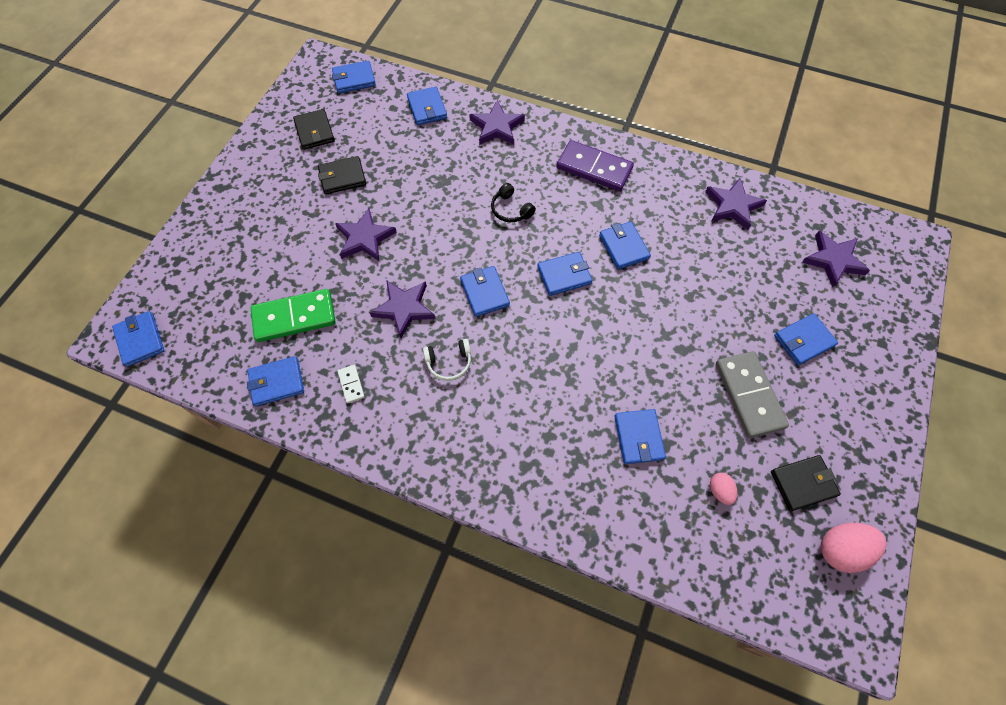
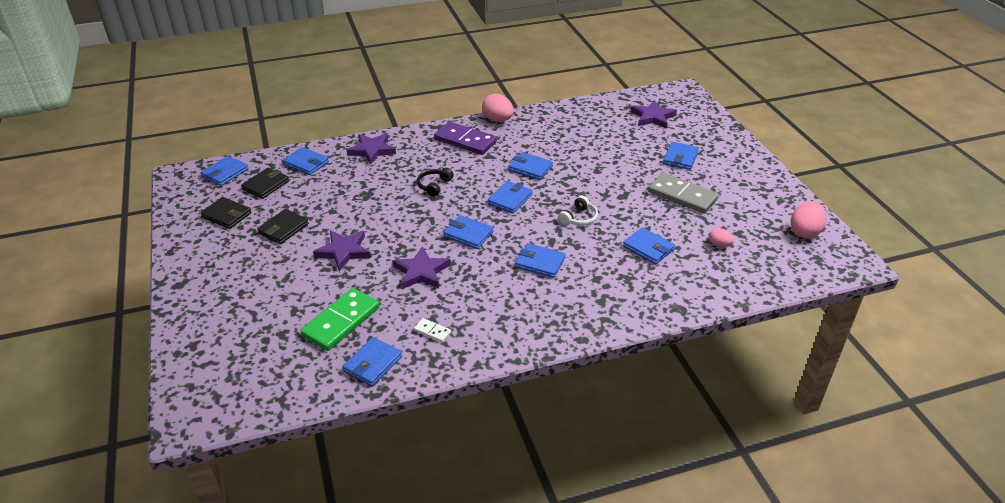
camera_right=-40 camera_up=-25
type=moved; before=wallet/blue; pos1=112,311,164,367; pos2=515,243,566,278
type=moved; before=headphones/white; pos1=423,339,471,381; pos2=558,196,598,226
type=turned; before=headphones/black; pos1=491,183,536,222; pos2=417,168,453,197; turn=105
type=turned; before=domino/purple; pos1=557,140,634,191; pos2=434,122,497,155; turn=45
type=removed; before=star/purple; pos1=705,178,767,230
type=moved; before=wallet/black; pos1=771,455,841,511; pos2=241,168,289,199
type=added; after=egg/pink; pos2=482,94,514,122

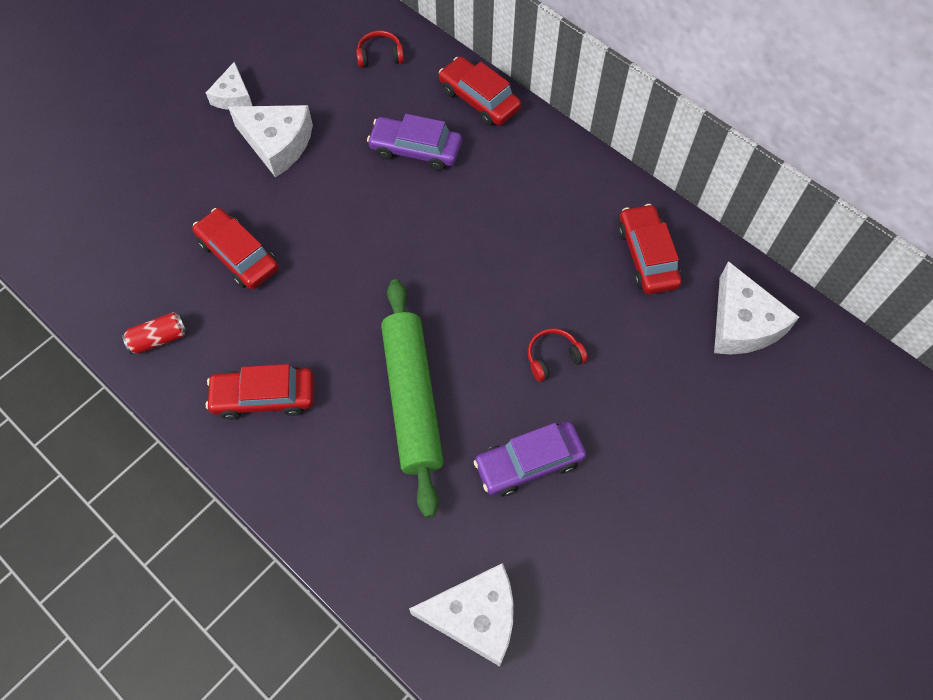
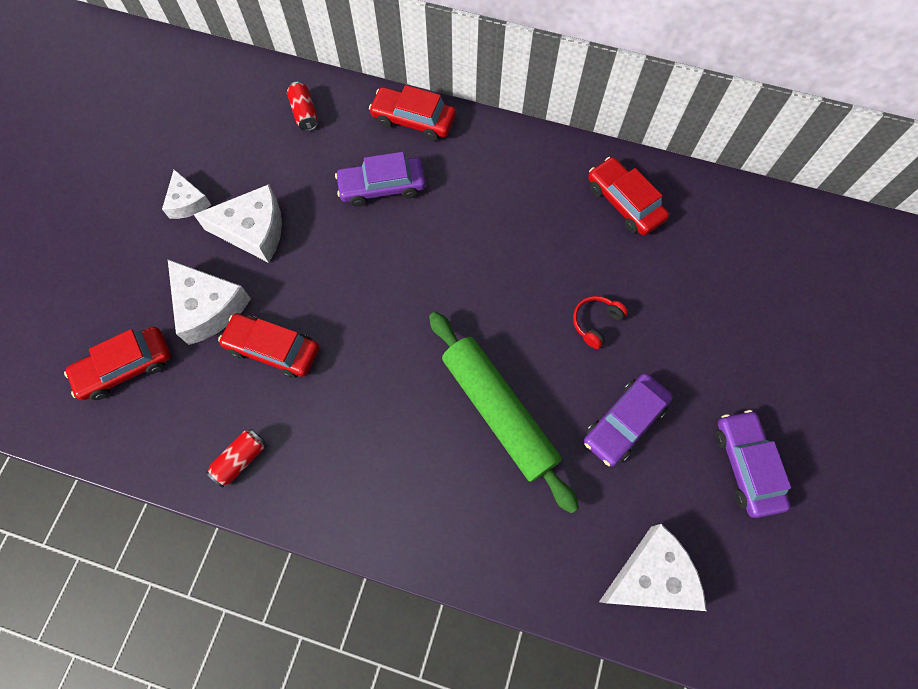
camera_right=-25 camera_up=5
type=moved; before=car/red; pos1=206,364,314,420; pos2=64,327,171,400
type=replaced; before=headphones/red; after=can/red; pos1=356,31,404,67; pos2=287,82,318,131
type=moved; before=cheese/white; pos1=714,261,799,354; pos2=168,259,251,345
type=added; after=car/purple; pos2=715,410,791,518

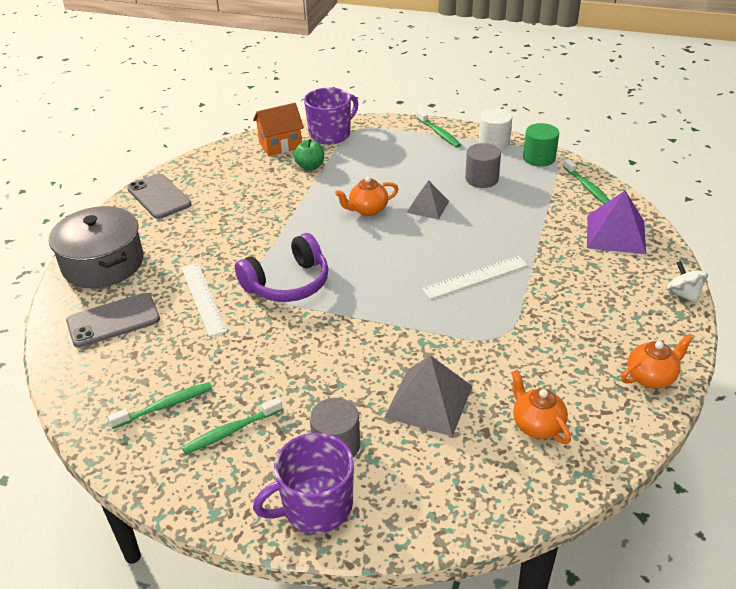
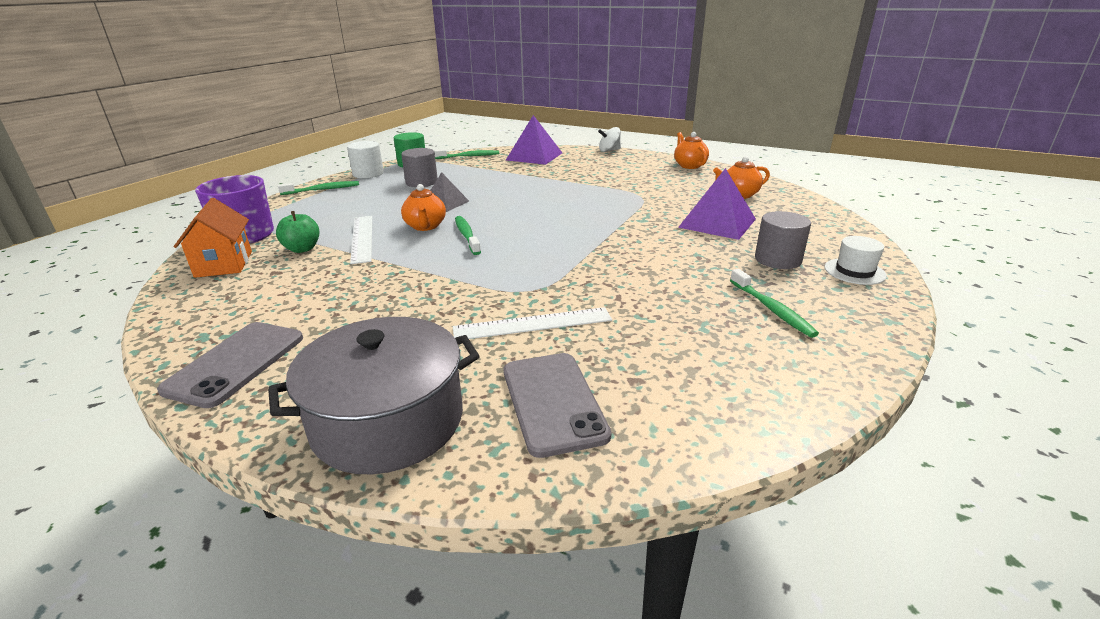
camera_right=-80 camera_up=-10
type=moved; before=toothbrush/green; pos1=108,382,212,429; pos2=455,216,481,255
type=turned; before=phone/grey; pos1=127,173,192,219; pos2=157,322,303,408; turn=-45
type=removed; before=headphones/purple; pos1=235,233,329,302
type=replaced; before=mug/purple; after=hat/white; pos1=253,433,354,534; pos2=825,236,887,285
type=recoloured; before=pyramid/grey; after=pyramid/purple; pos1=384,355,473,437; pos2=678,168,756,240
type=moved; before=ruler/white; pos1=422,256,528,299; pos2=350,216,372,264

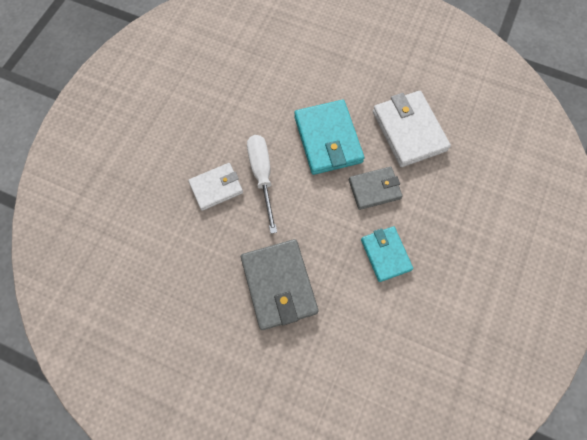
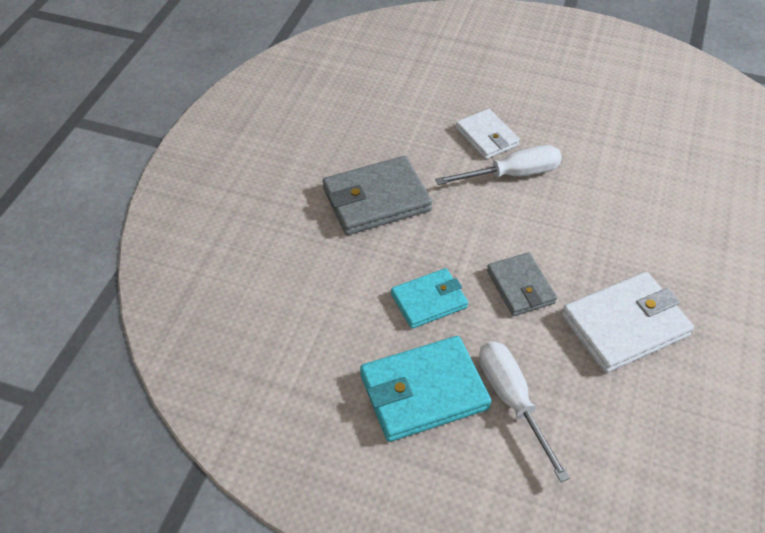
camera_right=85 camera_up=-20
type=moved; before=wallet/turquoise; pos1=294,100,364,175; pos2=360,336,491,442
type=added; after=screwdriver/white; pos2=479,341,570,482

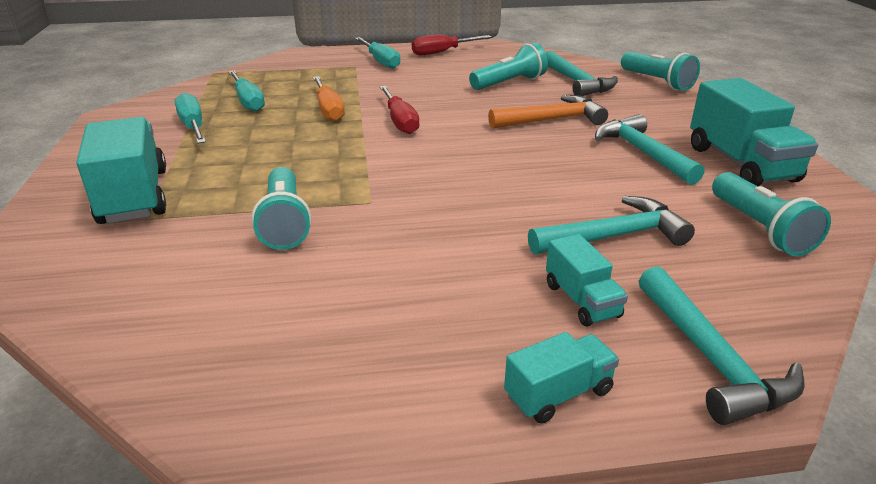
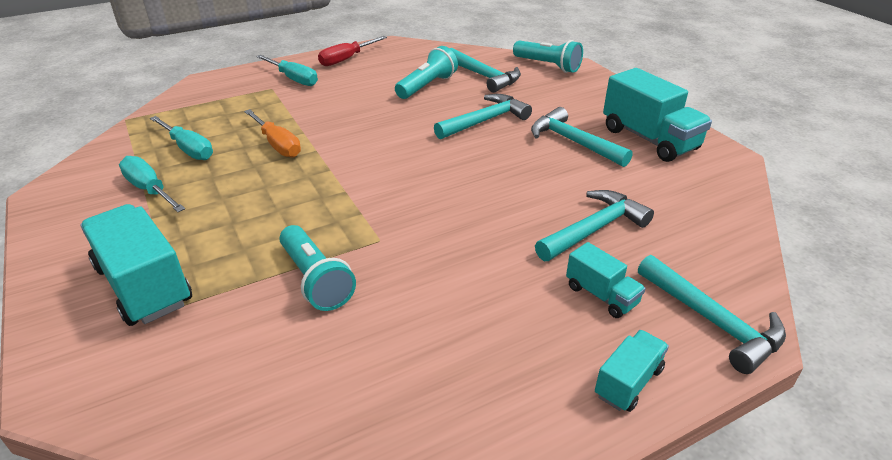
camera_right=-20 camera_up=5
type=removed; before=screwdriver/red; pos1=380,86,419,134
type=recoloured; before=hammer/orange; after=hammer/turquoise; pos1=488,95,608,129; pos2=434,94,532,139
type=removed; before=flashlight/turquoise; pos1=712,172,831,256

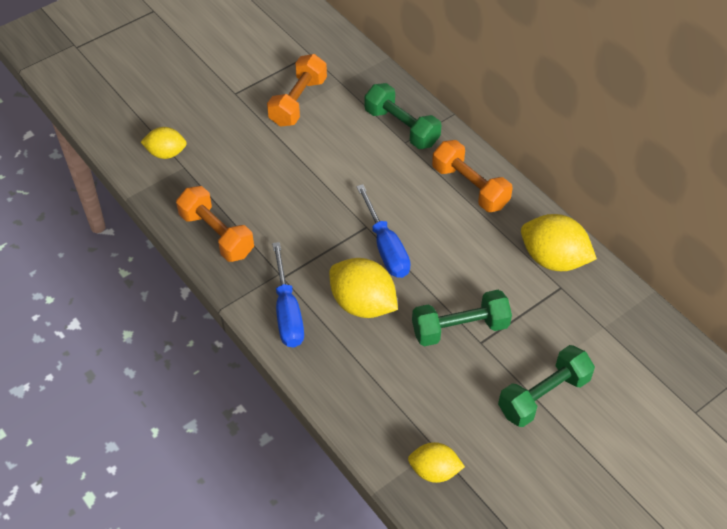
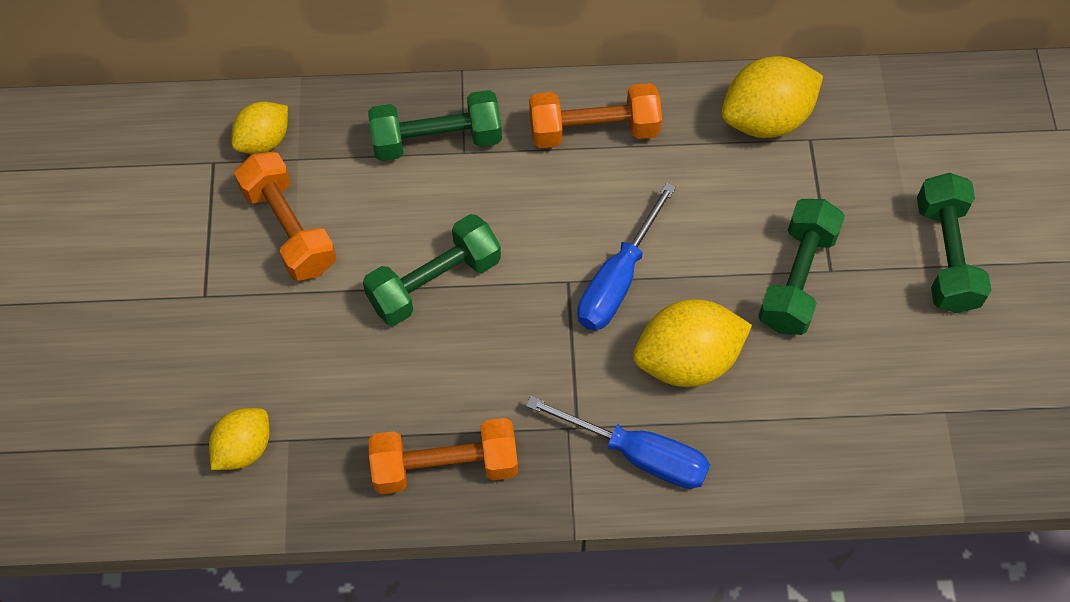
camera_right=-55 camera_up=10
type=turned; before=screwdriver/blue; pos1=356,184,411,278; pos2=577,183,676,331; turn=105
type=moved; before=lemon/yellow; pos1=408,442,465,483; pos2=231,102,288,154
type=added; after=dumbbell/green; pos2=363,214,501,326

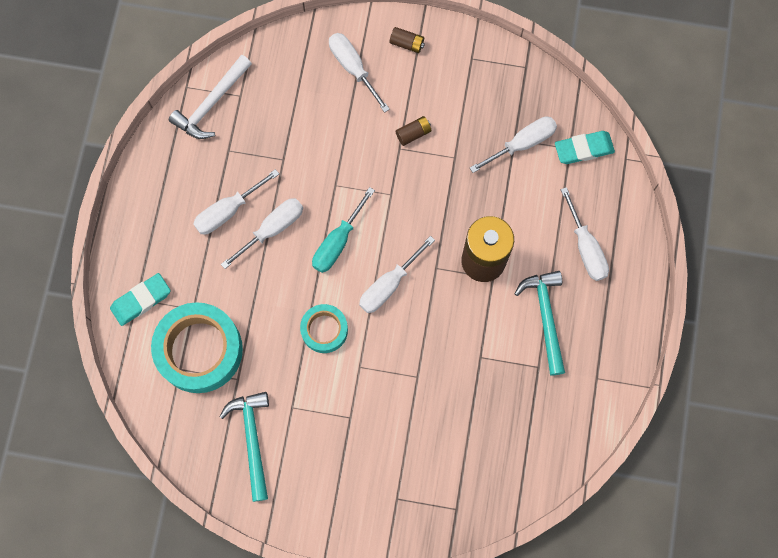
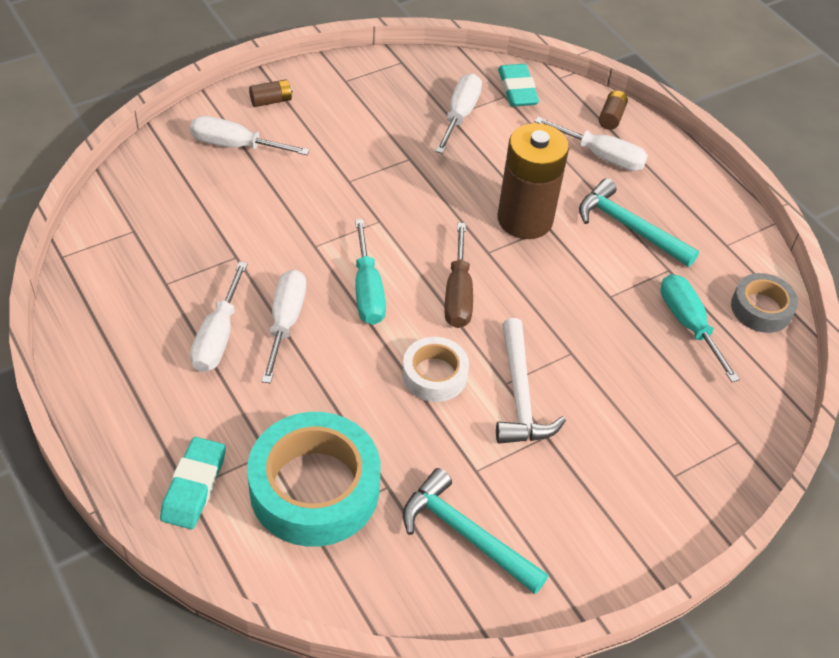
camera_right=-45 camera_up=-25
type=moved; before=hammer/white; pos1=169,55,252,139; pos2=496,318,566,444
type=recoloured; before=tape/turquoise; after=tape/white; pos1=300,304,348,353; pos2=402,337,469,402
type=recoloured; before=screwdriver/white; after=screwdriver/brown; pos1=359,236,435,313; pos2=445,223,473,328
type=moved; before=battery/brown; pos1=396,116,431,146; pos2=599,91,628,130
type=turned; before=eraser/turquoise; pos1=555,131,615,164; pos2=498,64,539,107; turn=-45
type=added; after=screwdriver/turquoise; pos2=660,274,740,382
type=added; after=tape/grey; pos2=731,273,798,333

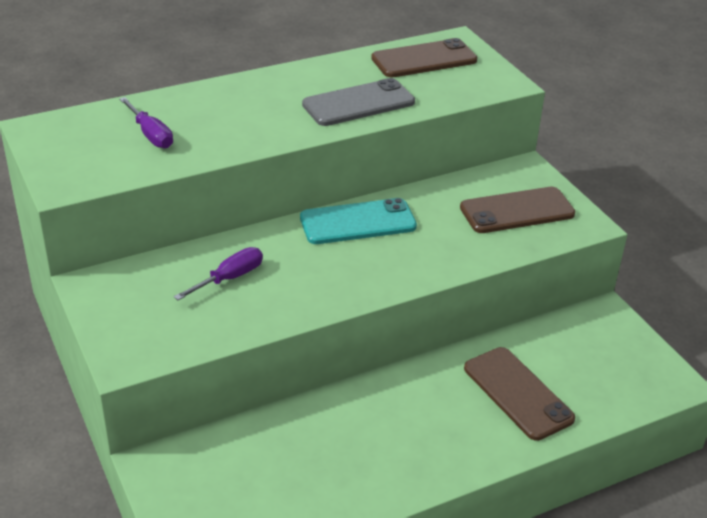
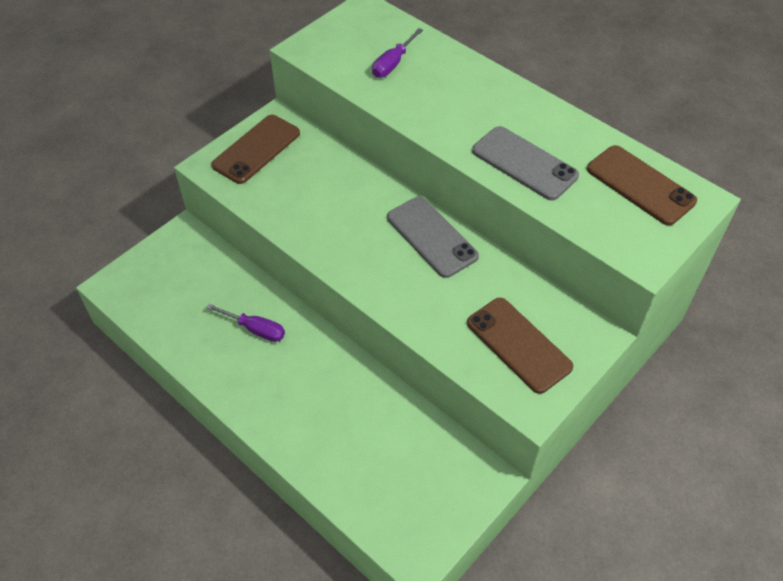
camera_right=70 camera_up=15
type=moved; before=screwdriver/purple; pos1=174,247,263,300; pos2=206,304,285,342
type=recoloured; before=phone/turquoise; after=phone/grey; pos1=300,198,417,244; pos2=387,197,479,278
type=moved; before=phone/brown; pos1=464,347,575,441; pos2=211,115,300,184

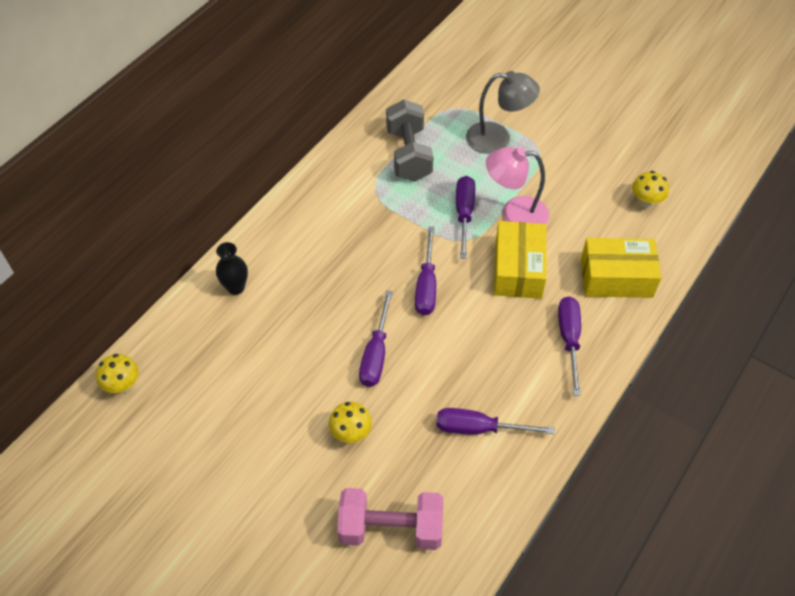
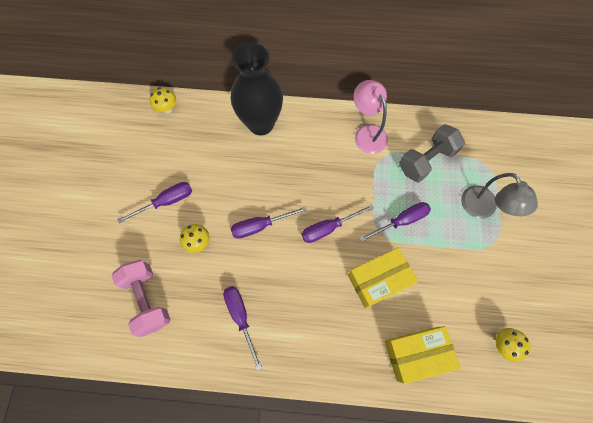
camera_right=60 camera_up=15
type=resized; before=vase/black; pos1=216,242,248,295; pos2=231,43,283,135; scale=2.28
type=moved; before=lamp/pink; pos1=486,147,549,224; pos2=354,80,388,154
type=moved; before=screwdriver/purple; pos1=558,296,581,396; pos2=117,182,192,223
type=turned; before=box/yellow; pos1=581,238,661,298; pos2=385,326,461,384; turn=-75

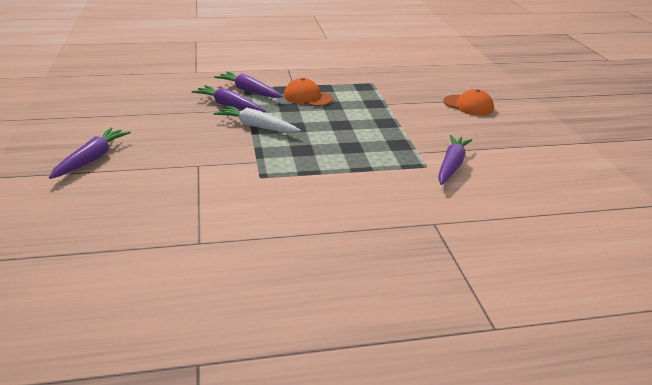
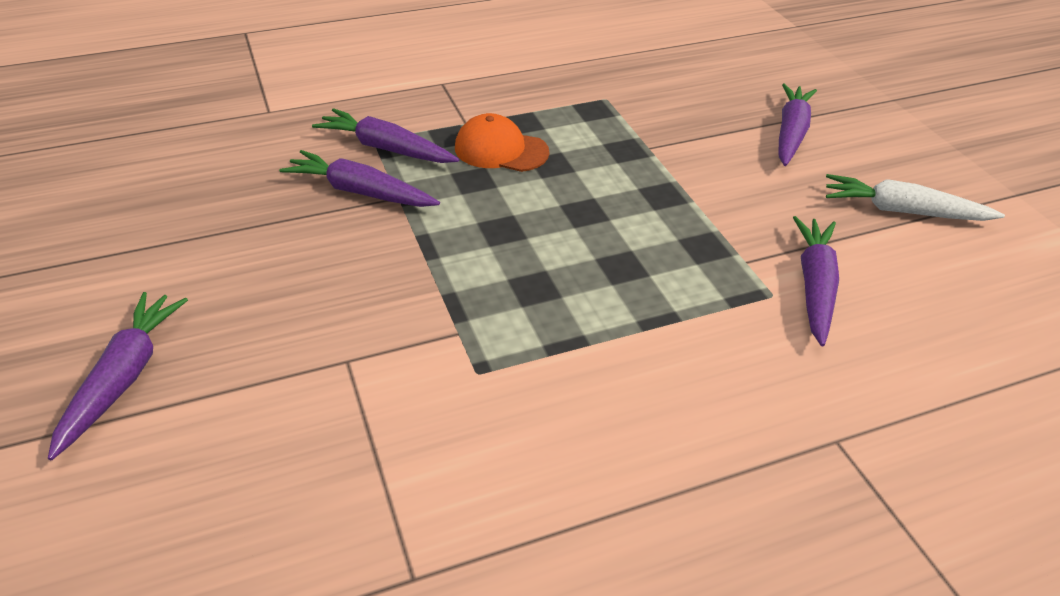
camera_right=-10 camera_up=10
type=moved; before=carrot/white; pos1=213,105,301,133; pos2=826,174,1005,221
type=replaced; before=cap/orange; after=carrot/purple; pos1=443,89,494,116; pos2=778,84,817,166

